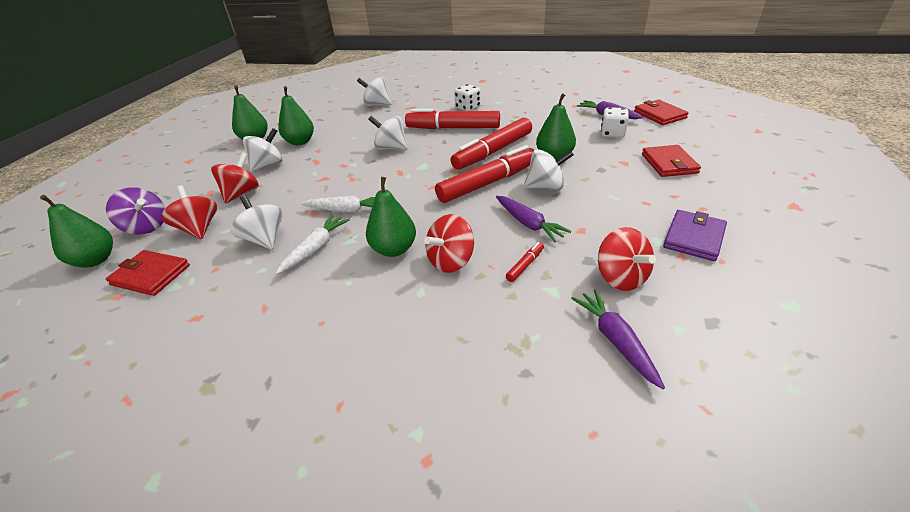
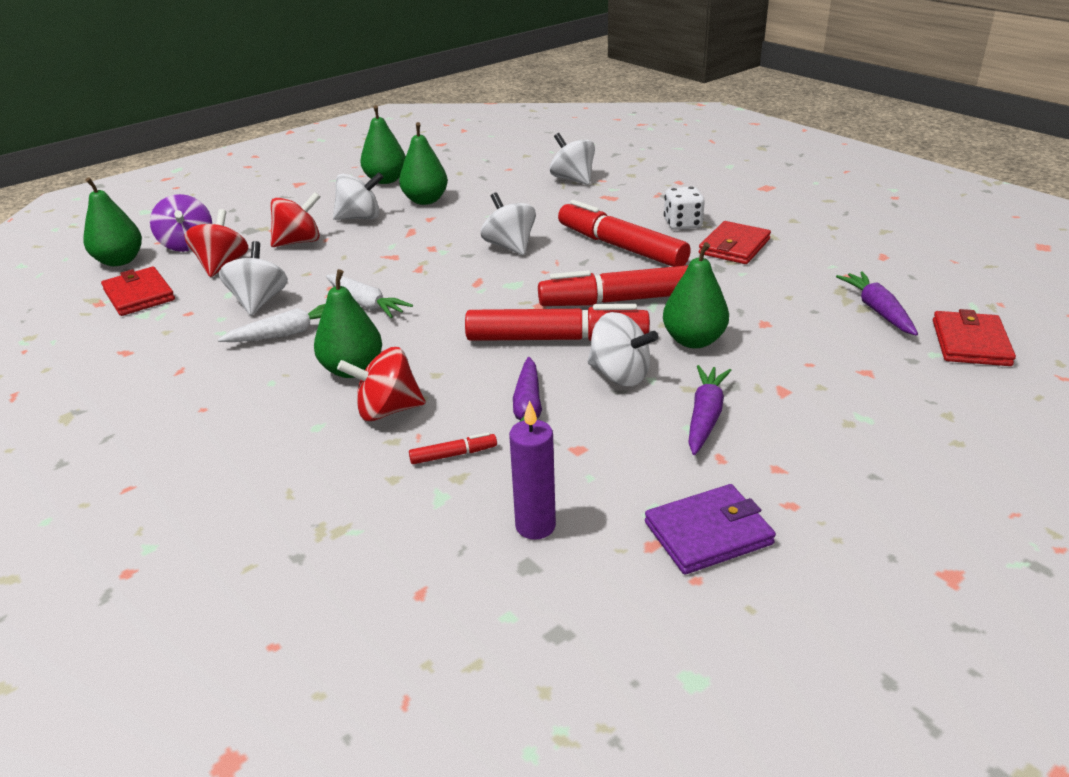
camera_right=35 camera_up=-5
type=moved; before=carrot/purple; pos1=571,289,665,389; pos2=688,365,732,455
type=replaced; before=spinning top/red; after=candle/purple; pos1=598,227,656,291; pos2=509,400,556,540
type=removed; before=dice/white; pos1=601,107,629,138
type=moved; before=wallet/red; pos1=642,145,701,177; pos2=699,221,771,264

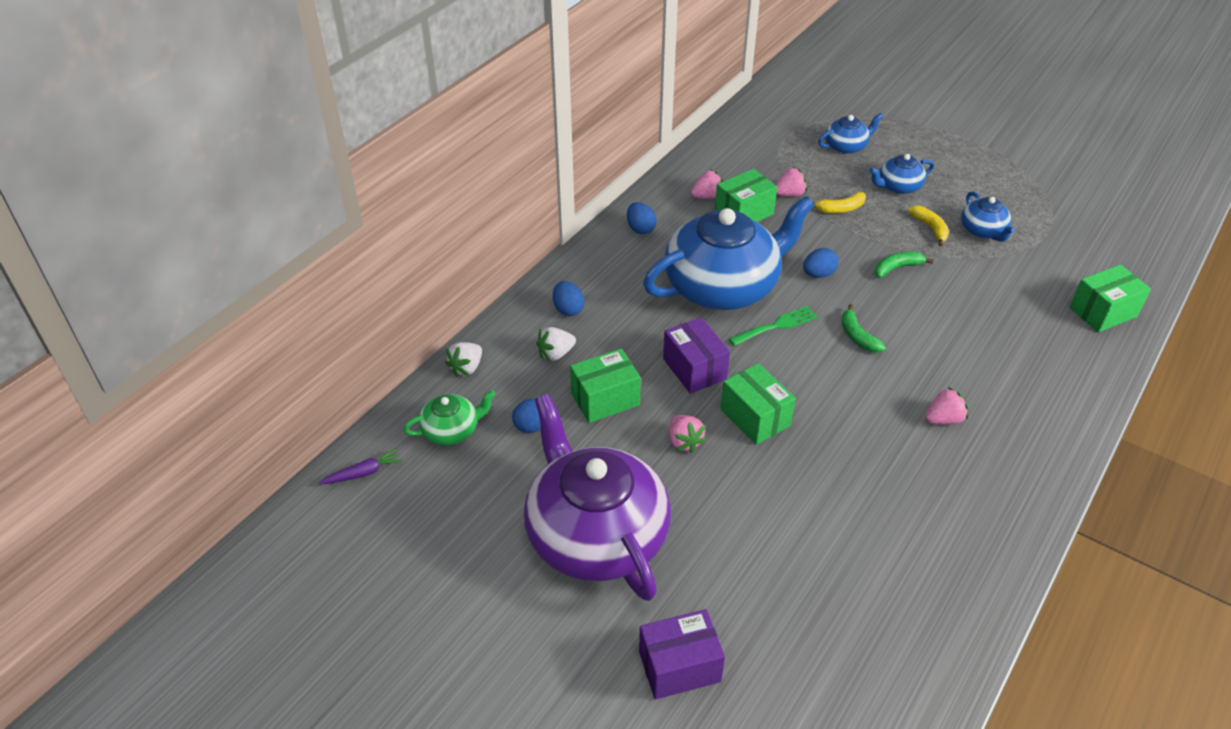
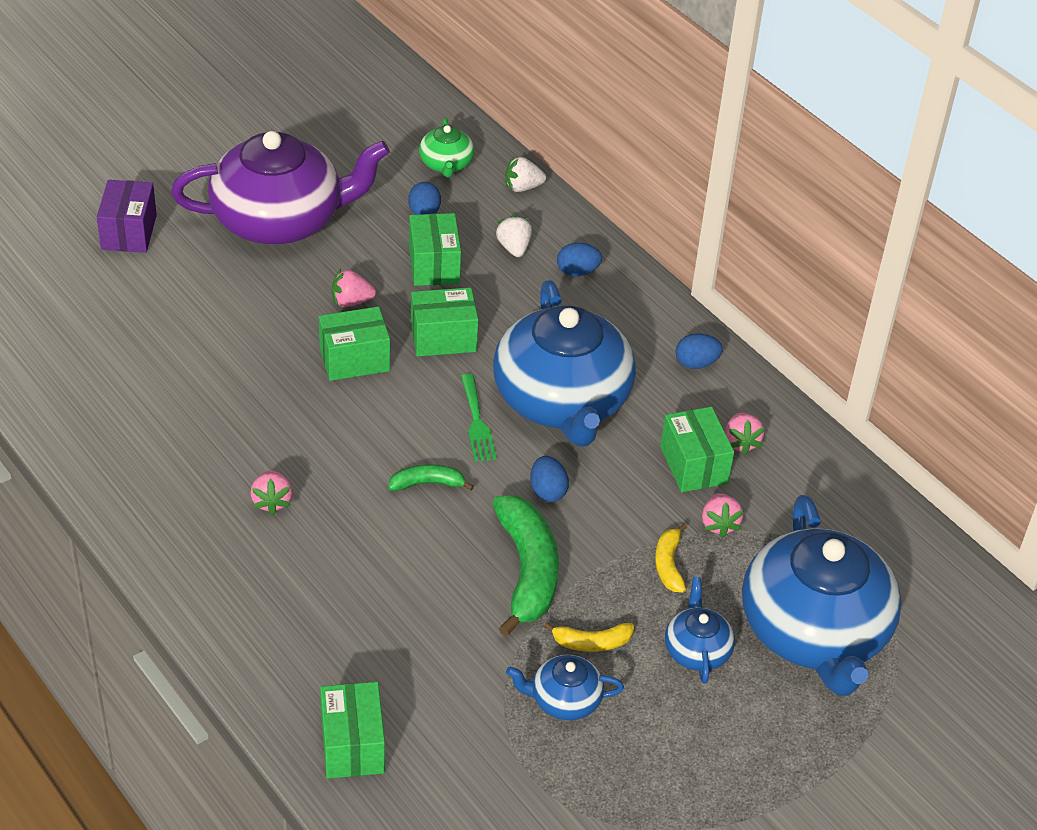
camera_right=105 camera_up=0
type=removed; before=carrot/purple; pos1=319,448,402,485
type=turned; before=strawberry/white; pos1=445,342,482,377; pos2=506,157,546,192; turn=-60
type=recoloured; before=box/purple; after=box/green; pos1=663,317,730,394; pos2=411,287,478,357
type=resized; before=teapot/blue; pos1=818,113,883,154; pos2=742,495,902,696; scale=2.27
type=resized; before=banana/green; pos1=875,252,934,278; pos2=492,495,559,636; scale=1.99

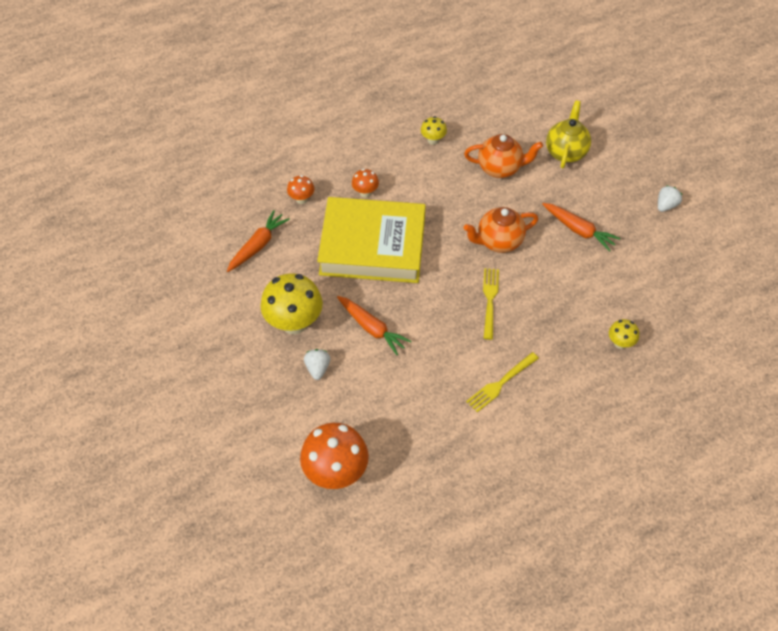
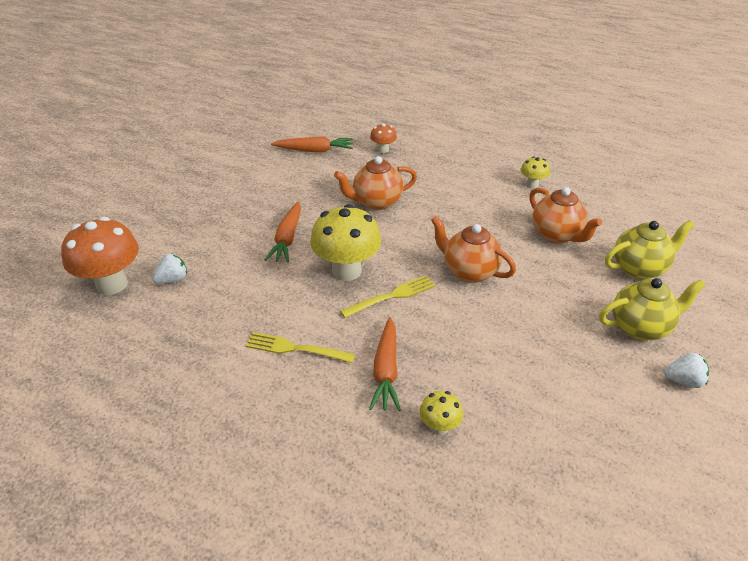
camera_right=55 camera_up=-15
type=moved; before=mushroom/yellow; pos1=260,273,323,334; pos2=310,204,381,281
type=moved; before=strawberry/white; pos1=304,349,330,380; pos2=152,253,187,284
type=replaced; before=book/yellow; after=teapot/orange; pos1=317,197,426,283; pos2=334,156,417,210
type=removed; before=mushroom/orange; pos1=352,169,379,198
type=moved; before=carrot/orange; pos1=542,203,620,252; pos2=369,317,401,411
type=added; after=teapot/yellow; pos2=599,278,706,340

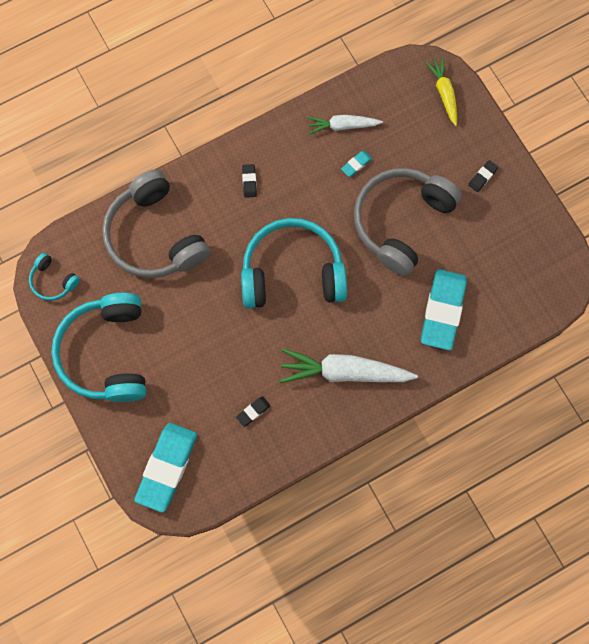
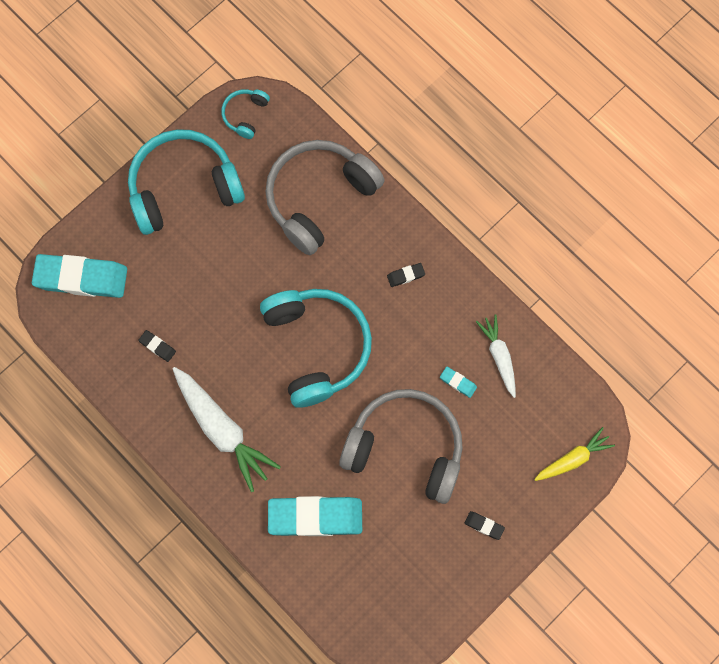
camera_right=75 camera_up=0
type=turned; before=carrot/white; pos1=280,349,418,383; pos2=173,367,281,492; turn=150

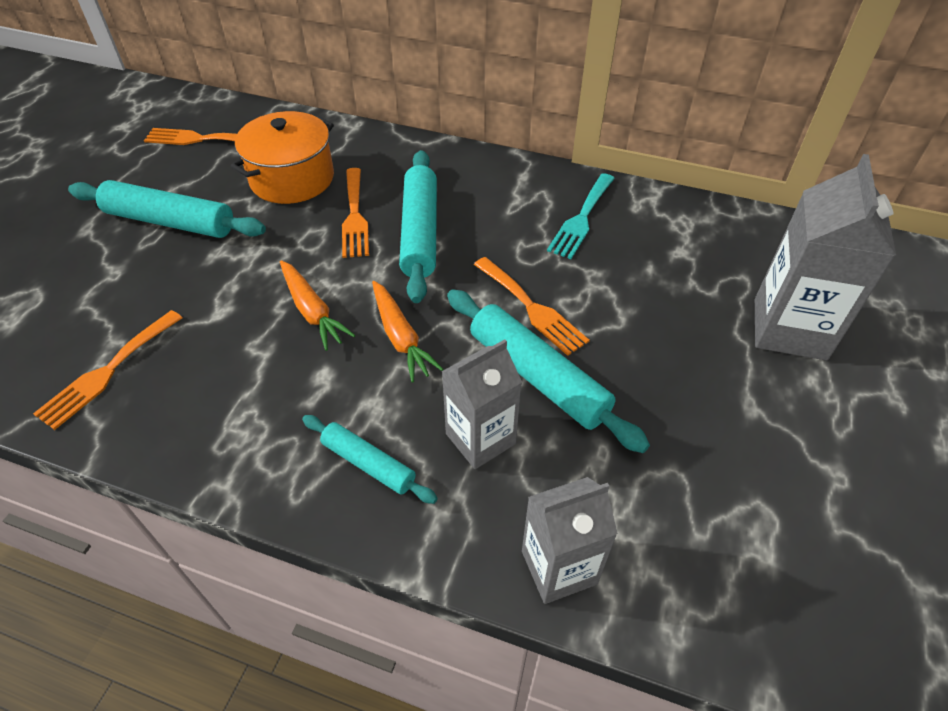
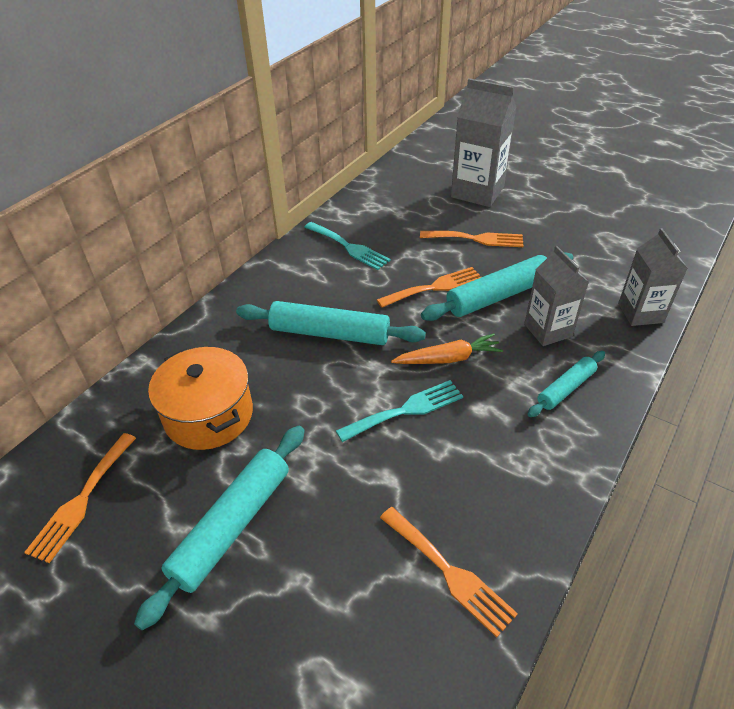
camera_right=-75 camera_up=-5
type=replaced; before=carrot/orange; after=fork/turquoise; pos1=280,260,355,351; pos2=336,380,463,442
type=moved; before=fork/orange; pos1=342,168,369,258; pos2=420,231,523,247

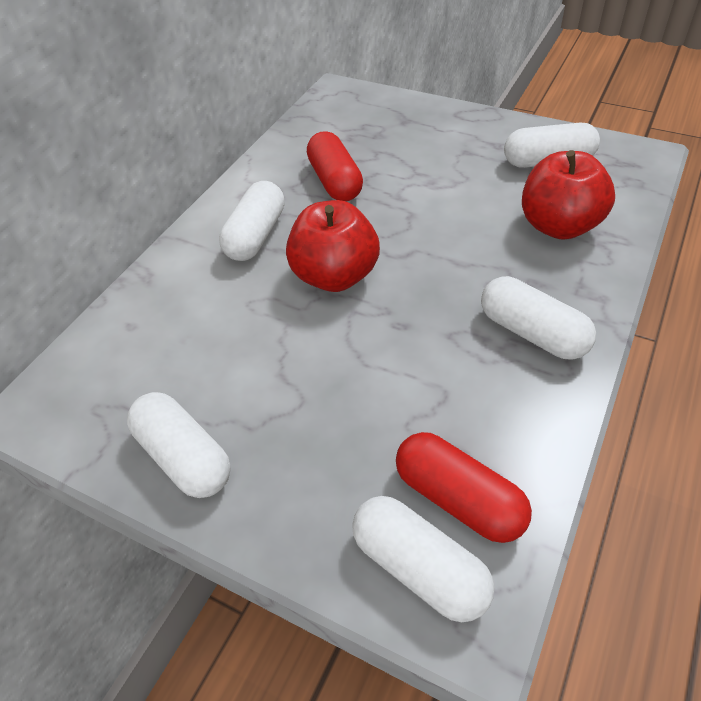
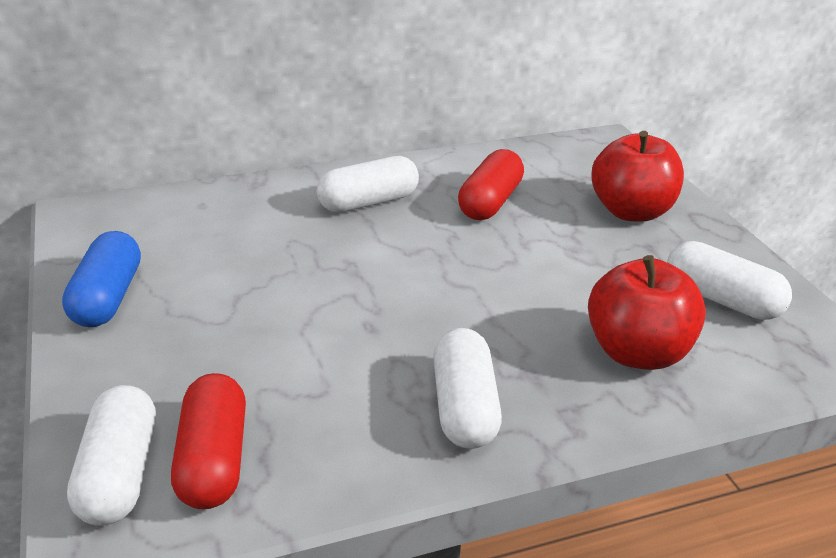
camera_right=40 camera_up=-15
type=recoloured; before=capsule/white; after=capsule/blue; pos1=127,392,231,498; pos2=62,231,141,327
type=moved; before=apple/red; pos1=286,200,380,292; pos2=592,131,684,221

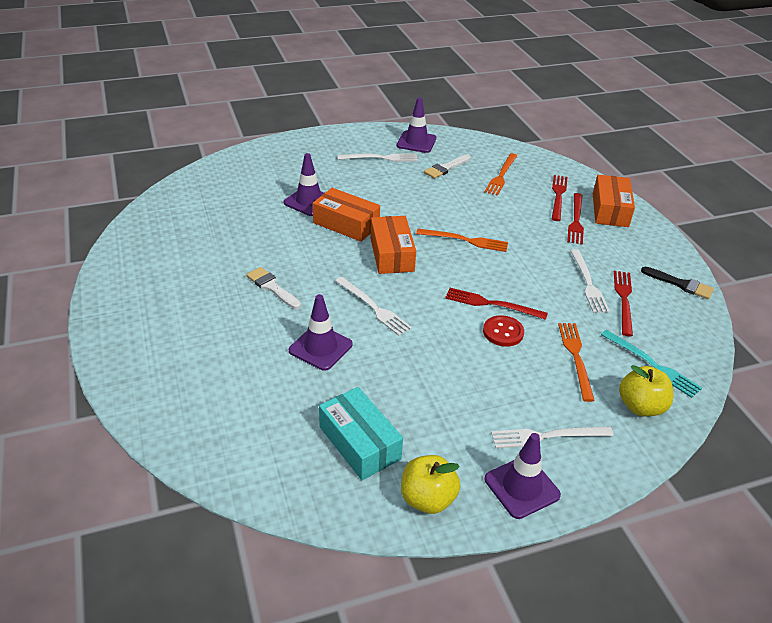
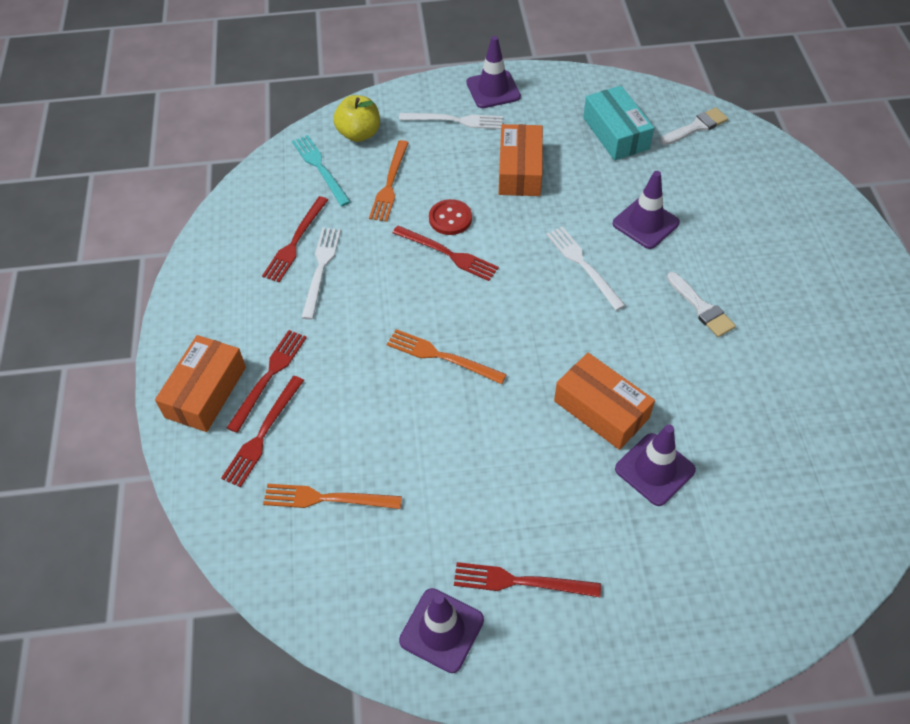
camera_right=-165 camera_up=15
type=recoloured; before=fork/white; after=fork/red; pos1=338,154,418,162; pos2=454,562,601,597
type=moved; before=box/orange; pos1=370,216,416,274; pos2=499,124,543,196
type=removed; before=apple/yellow; pos1=401,455,460,514
type=moved; before=brush/white; pos1=424,154,471,179; pos2=660,108,728,145
type=turned; before=fork/orange; pos1=484,153,517,196; pos2=263,484,402,509; turn=-120
type=removed; before=brush/black; pos1=641,267,714,299

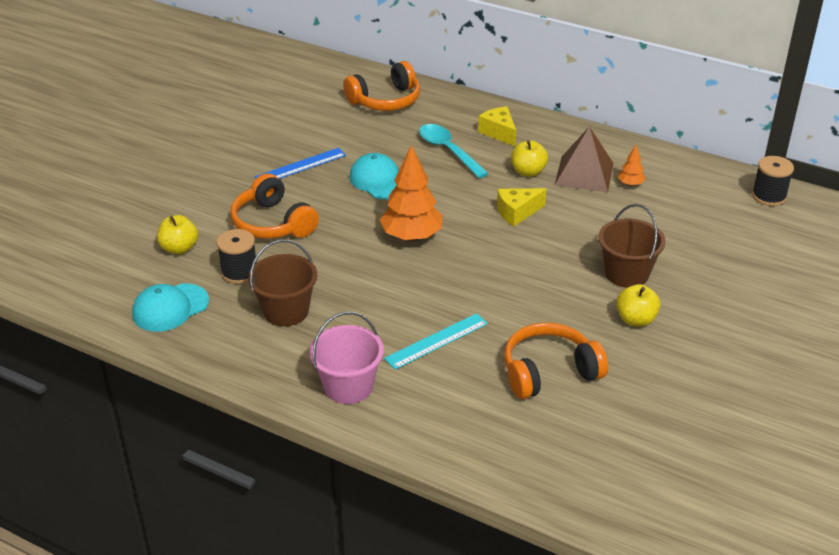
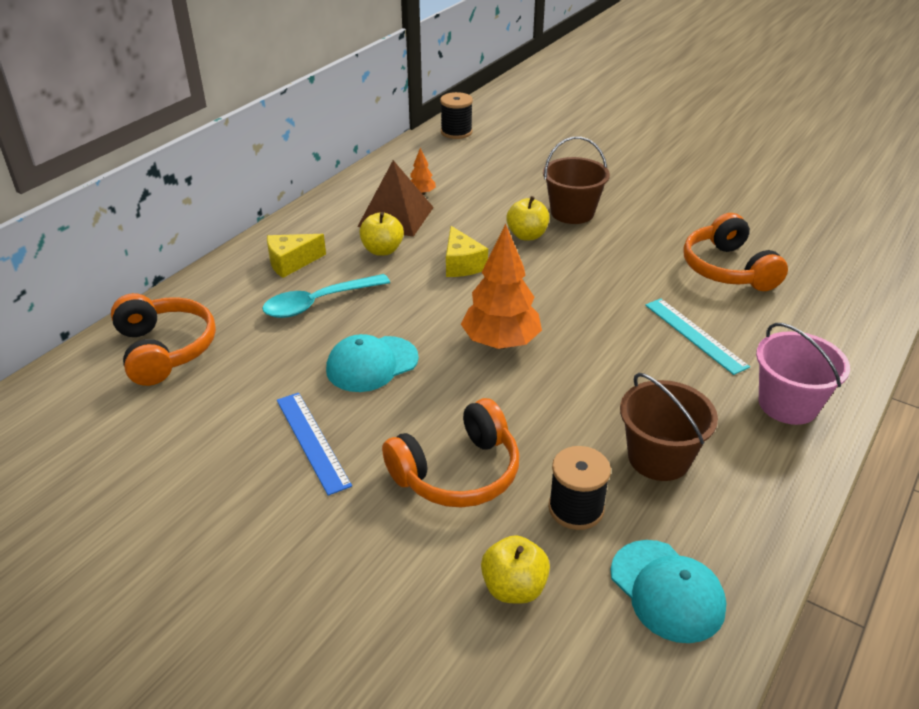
camera_right=-85 camera_up=0
type=moved; before=apple/yellow; pos1=616,284,660,327; pos2=506,196,549,240

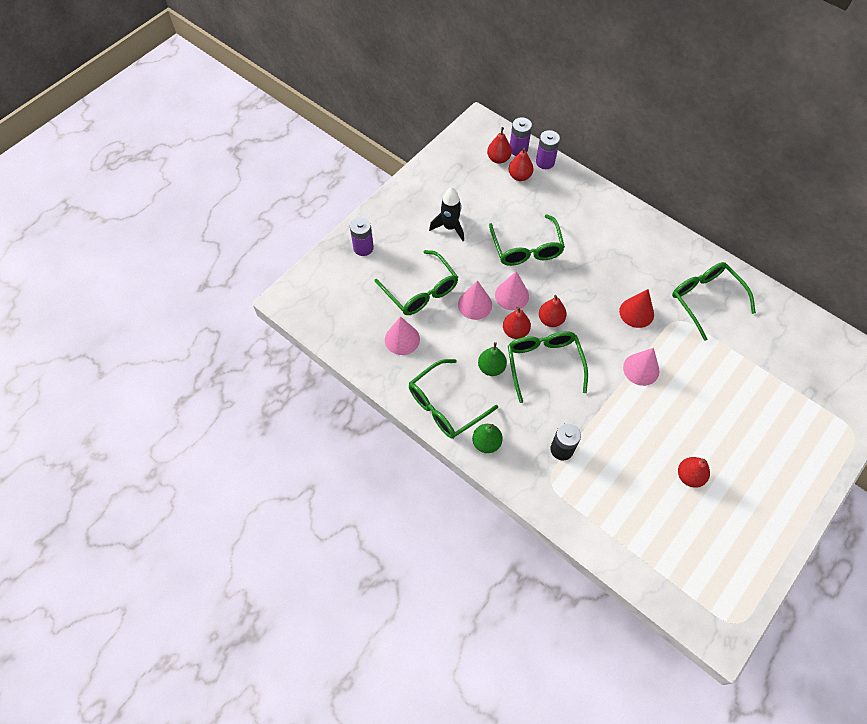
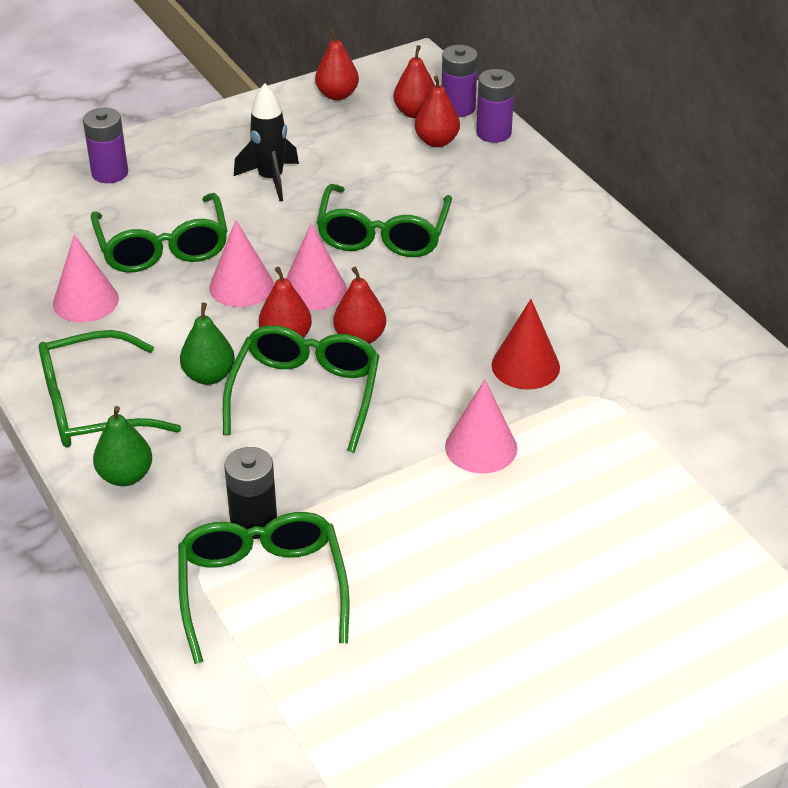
camera_right=20 camera_up=-20
type=moved; before=glasses/green; pos1=672,262,756,341; pos2=178,512,350,664
type=moved; before=pear/red; pos1=678,457,710,488; pos2=315,29,359,100

